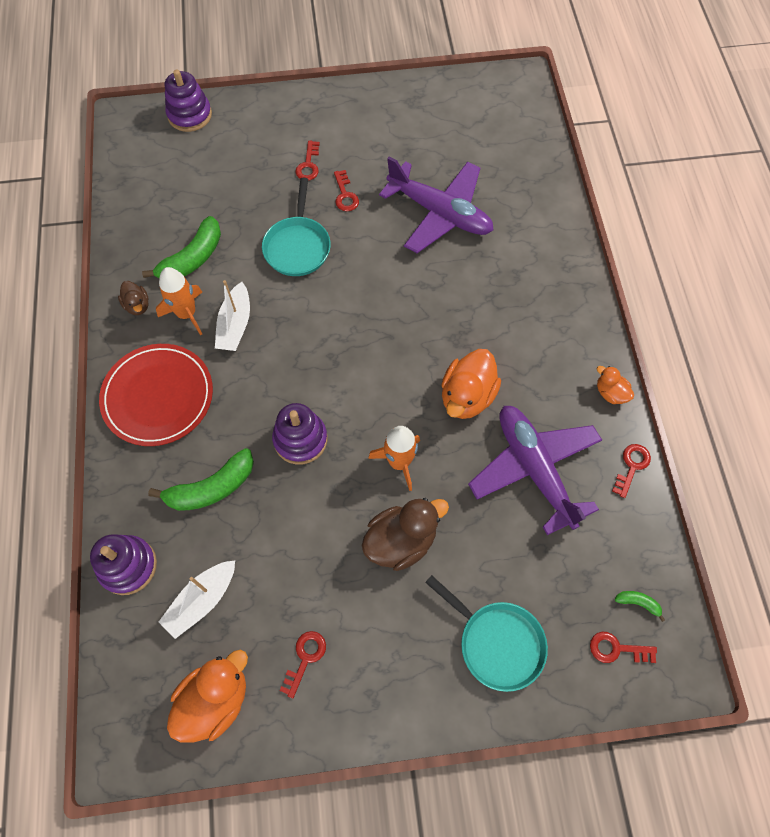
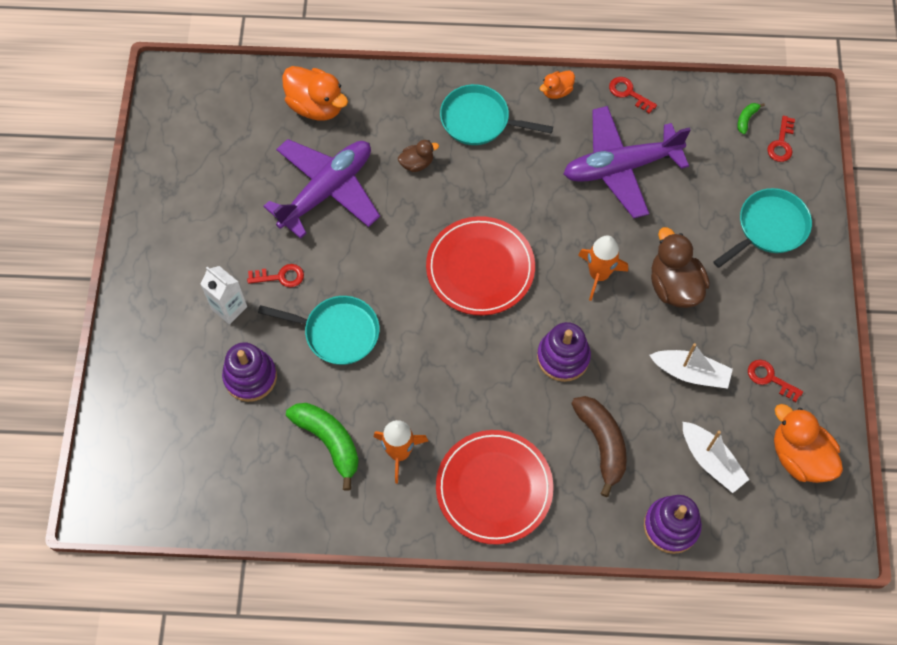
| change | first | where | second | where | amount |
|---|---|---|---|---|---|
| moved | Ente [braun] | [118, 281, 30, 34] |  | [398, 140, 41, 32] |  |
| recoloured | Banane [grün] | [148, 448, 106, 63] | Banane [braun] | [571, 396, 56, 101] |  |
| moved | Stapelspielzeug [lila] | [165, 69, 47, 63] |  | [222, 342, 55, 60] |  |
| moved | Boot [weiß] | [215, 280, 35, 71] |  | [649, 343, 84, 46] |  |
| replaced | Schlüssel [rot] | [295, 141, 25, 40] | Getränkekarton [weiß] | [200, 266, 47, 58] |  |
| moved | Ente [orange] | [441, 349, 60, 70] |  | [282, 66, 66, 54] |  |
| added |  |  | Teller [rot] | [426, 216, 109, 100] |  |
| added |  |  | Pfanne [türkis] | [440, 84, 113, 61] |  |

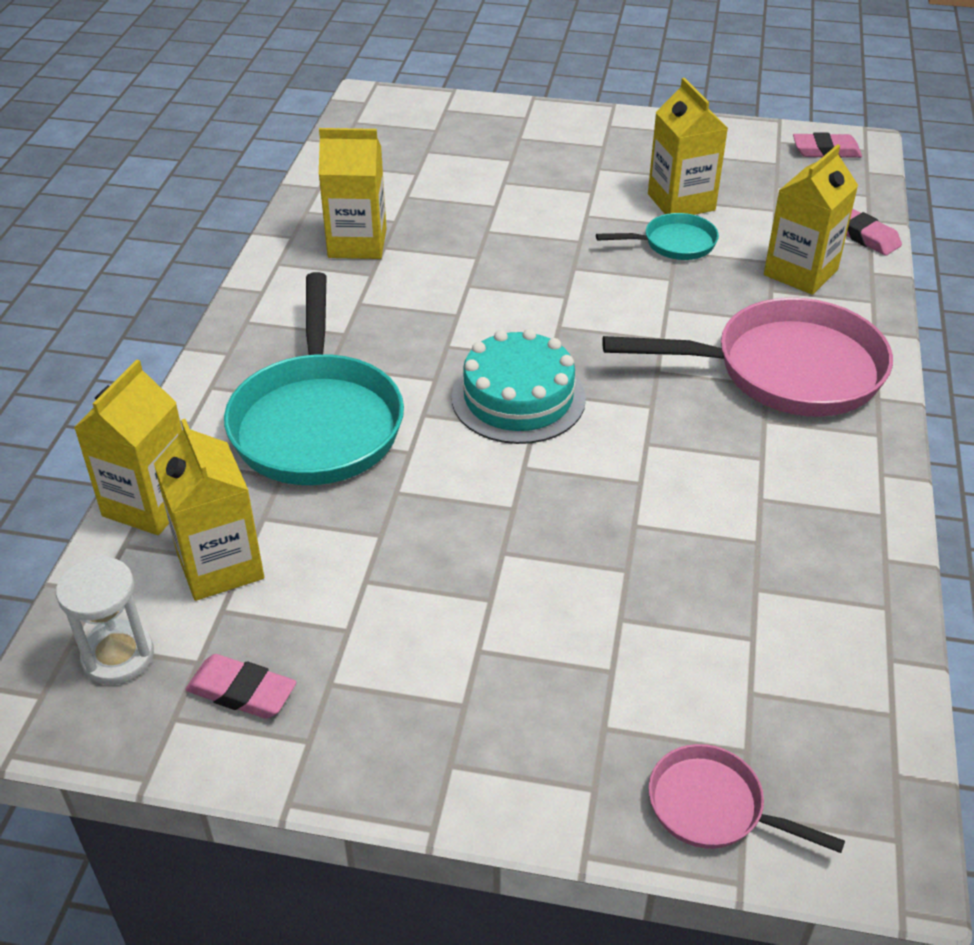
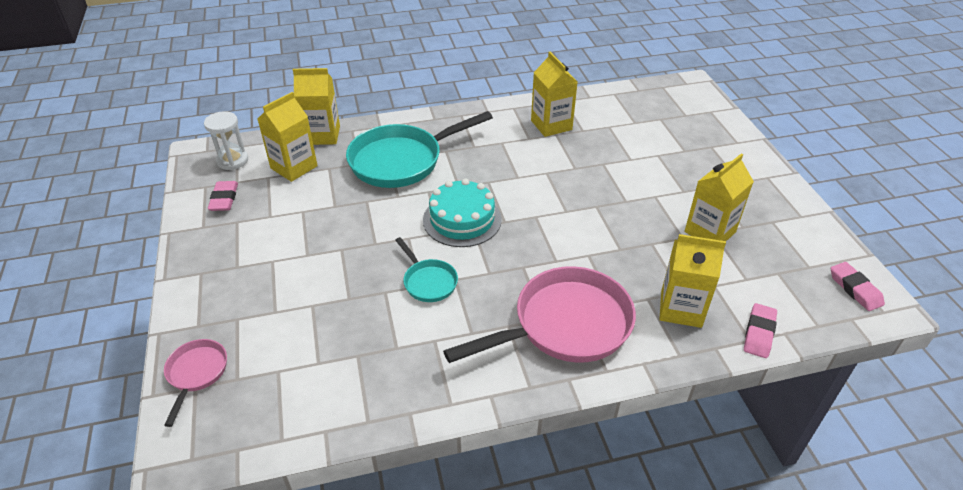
| change | first | where | second | where | amount |
|---|---|---|---|---|---|
| moved | Pfanne [türkis] | [596, 213, 123, 47] |  | [395, 237, 63, 65] |  |
| turned | Pfanne [rosa] | [602, 298, 291, 119] |  | [443, 266, 193, 97] | 90 degrees counterclockwise |

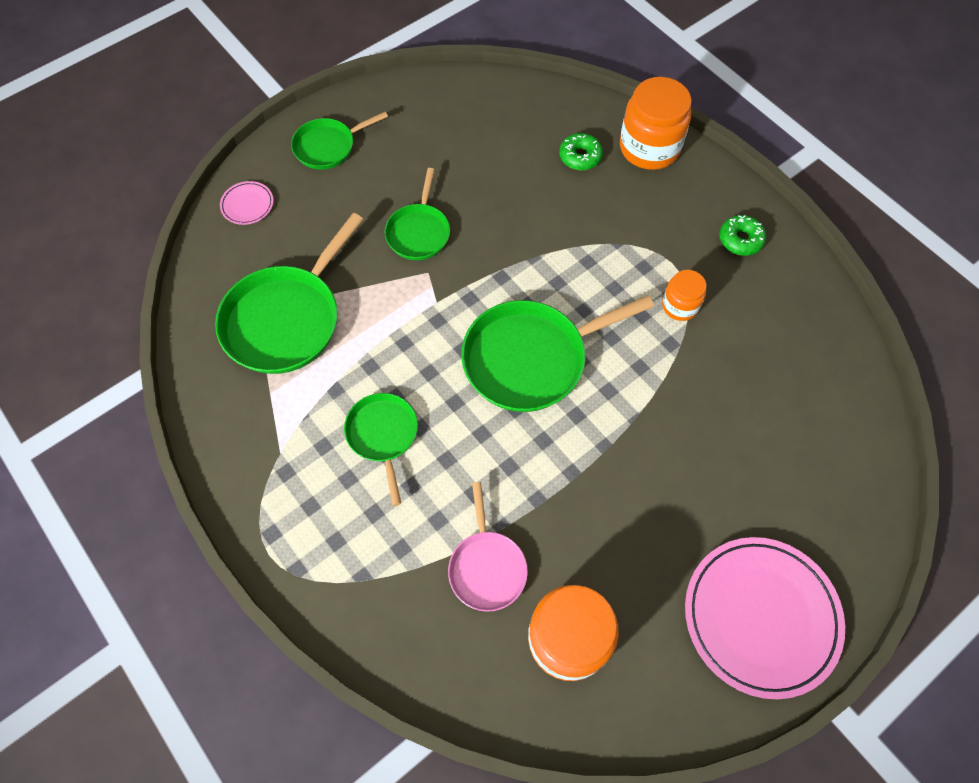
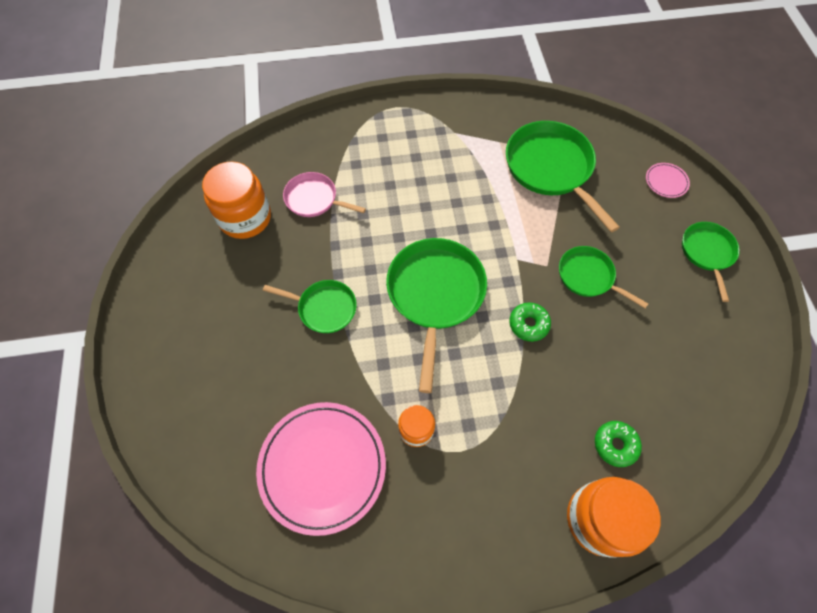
| change | first | where | second | where | amount |
|---|---|---|---|---|---|
| moved | Pfanne [grün] | [344, 393, 74, 113] |  | [263, 280, 94, 53] |  |
| moved | Teller [rosa] | [685, 537, 160, 162] |  | [256, 402, 130, 134] |  |
| moved | Donut [grün] | [719, 215, 47, 41] |  | [509, 302, 42, 40] |  |

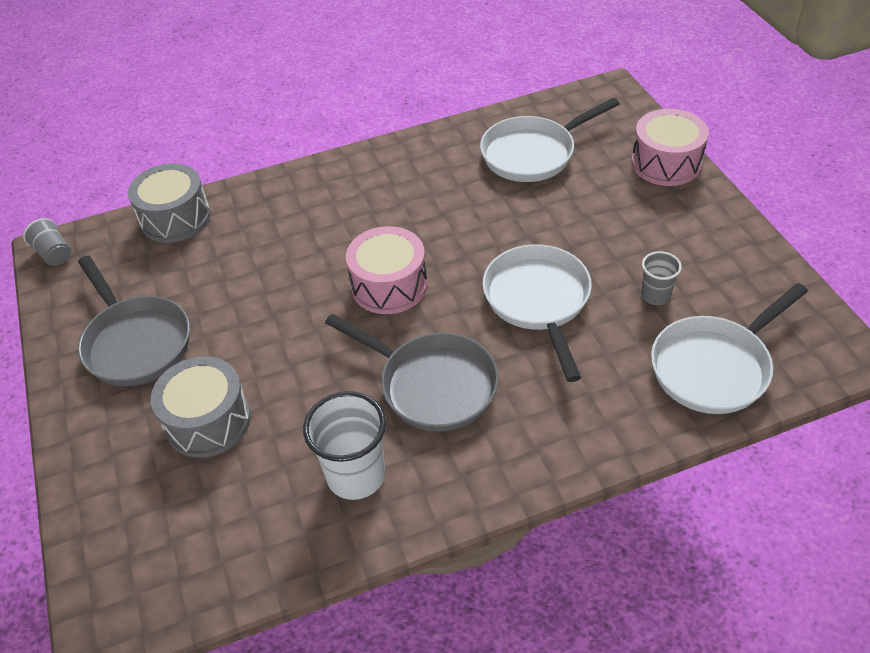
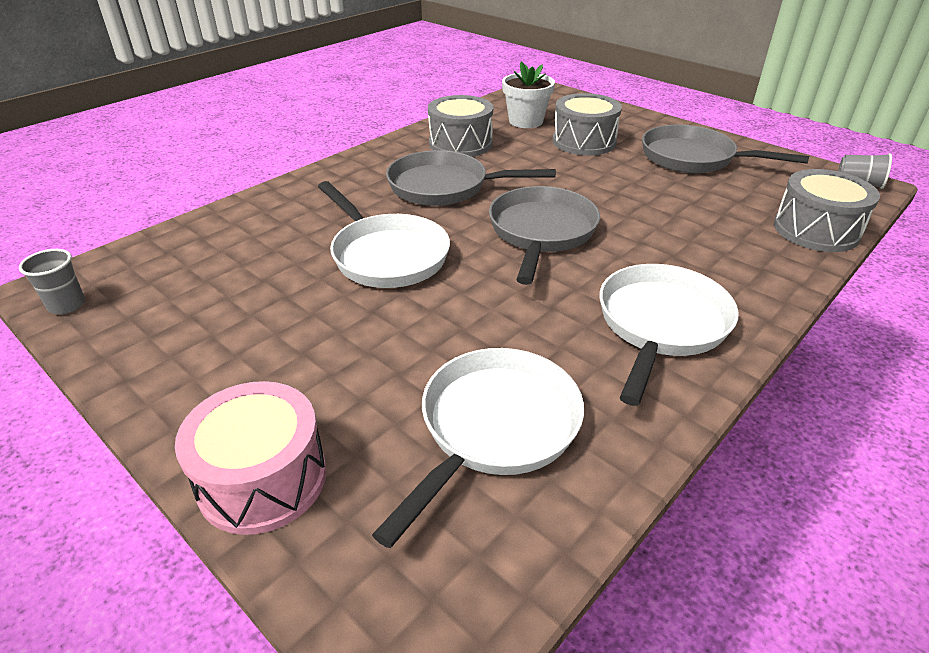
| change | first | where | second | where | amount |
|---|---|---|---|---|---|
| replaced | Becher [weiß] | [303, 391, 83, 109] | Trommel [grau] | [428, 95, 65, 62] |  |
| replaced | Trommel [rosa] | [346, 226, 81, 88] | Pfanne [grau] | [489, 186, 111, 99] |  |
| moved | Becher [grau] | [641, 251, 41, 54] |  | [19, 249, 66, 65] |  |
| moved | Pfanne [weiß] | [651, 283, 157, 131] |  | [599, 264, 140, 142] |  |
| added |  |  | Blumentopf [weiß] | [502, 61, 53, 67] |  |

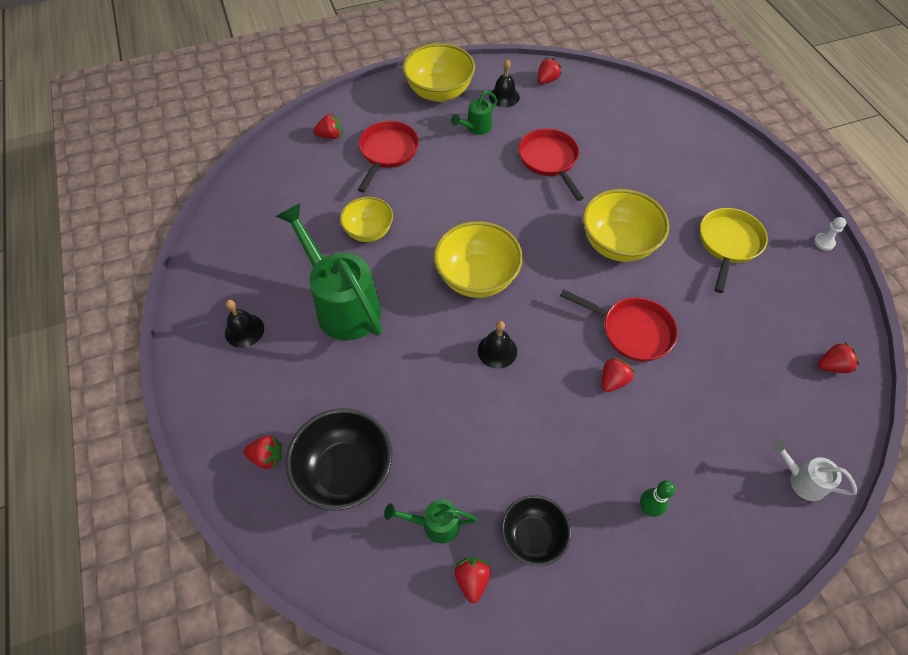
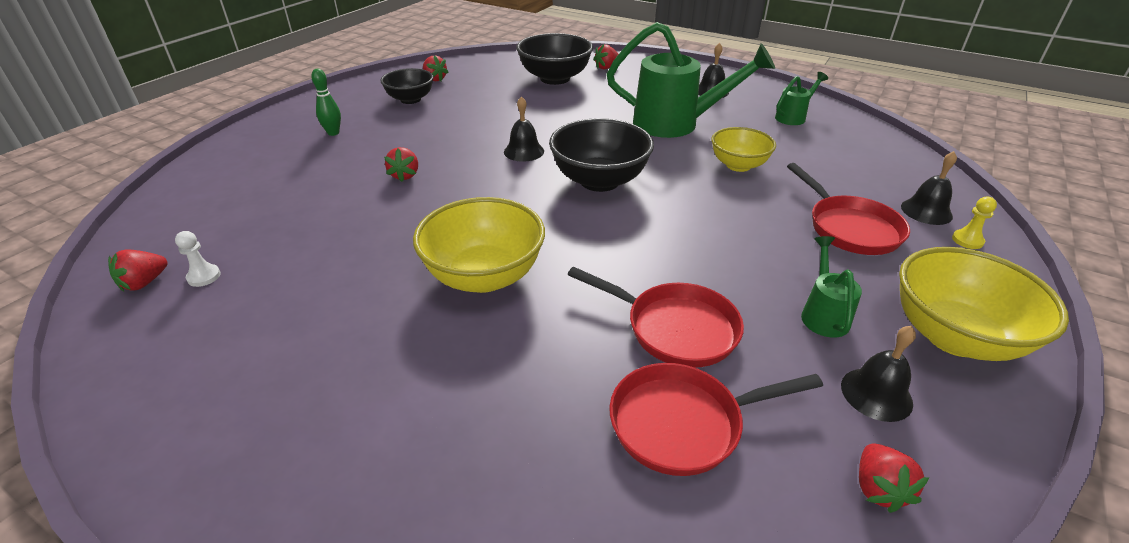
| change | first | where | second | where | amount |
|---|---|---|---|---|---|
| replaced | Erdbeere [rot] | [313, 113, 29, 26] | Glocke [schwarz] | [901, 151, 56, 74] |  |
| moved | Gießkanne [grün] | [384, 499, 94, 45] |  | [775, 72, 53, 53] |  |
| recoloured | Schüssel [gelb] | [434, 221, 89, 77] | Schüssel [schwarz] | [549, 118, 105, 74] |  |
| moved | Pfanne [rot] | [560, 289, 118, 73] |  | [609, 363, 214, 113] |  |
| removed | Pfanne [gelb] | [700, 208, 68, 85] |  |  |  |
| removed | Gießkanne [weiß] | [771, 440, 86, 61] |  |  |  |
| moved | Bauer [weiß] | [814, 217, 32, 34] |  | [175, 231, 45, 56] |  |
| added |  |  | Bauer [gelb] | [952, 197, 45, 52] |  |

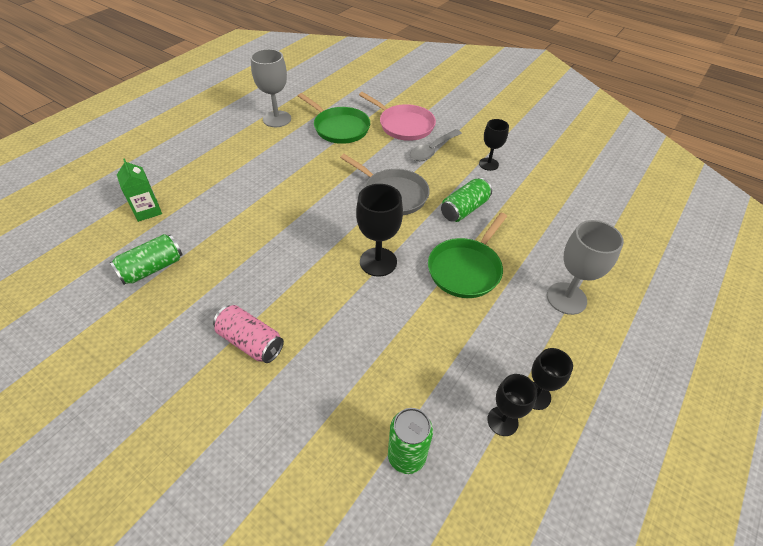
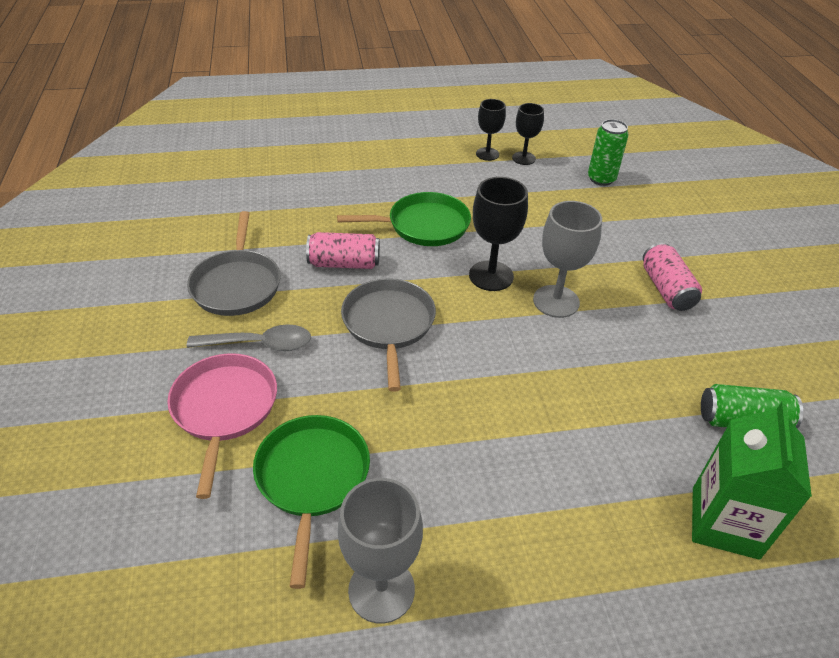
| change | first | where | second | where | amount |
|---|---|---|---|---|---|
| resized | Getränkekarton [grün] | [117, 158, 45, 64] |  | [692, 401, 120, 159] | x1.56 |
| recoloured | Dose [grün] | [441, 178, 51, 44] | Dose [rosa] | [306, 232, 74, 37] |  |
| replaced | Kelch [schwarz] | [479, 119, 30, 52] | Pfanne [grau] | [187, 211, 93, 105] |  |
| moved | Kelch [grau] | [547, 220, 77, 95] |  | [533, 201, 69, 117] |  |

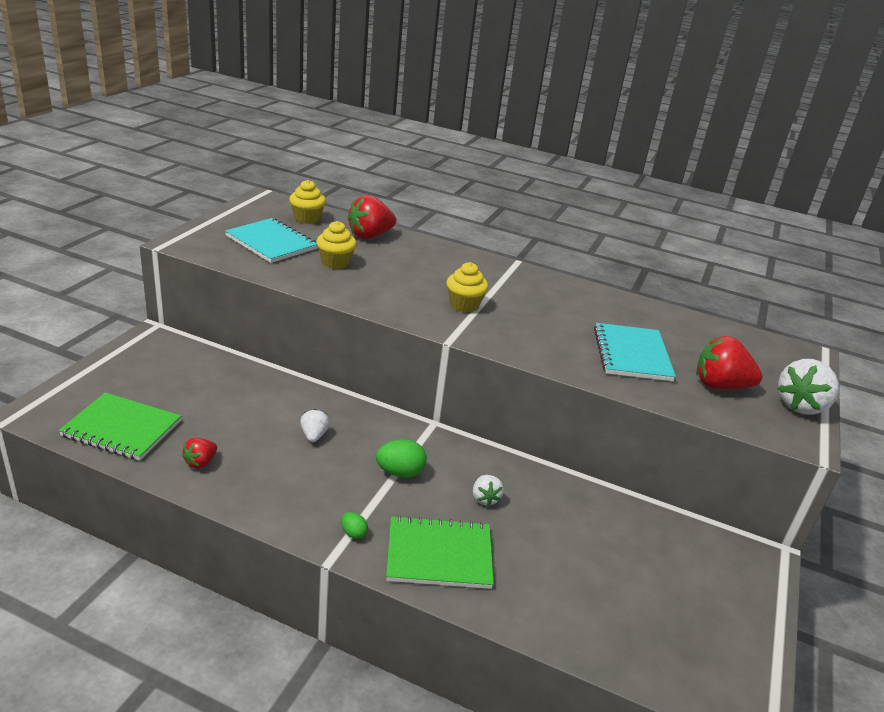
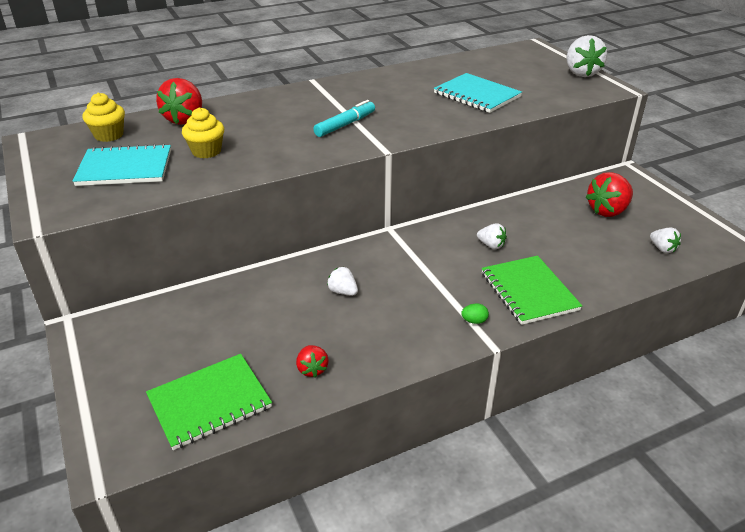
| change | first | where | second | where | amount |
|---|---|---|---|---|---|
| removed | Ei [grün] | [376, 439, 51, 39] |  |  |  |
| turned | Notizbuch [grün] | [386, 515, 108, 74] |  | [482, 256, 100, 69] | 60 degrees counterclockwise |
| replaced | Muffin [gelb] | [446, 262, 42, 50] | Filzstift [türkis] | [313, 100, 62, 37] |  |
| moved | Erdbeere [rot] | [696, 336, 67, 53] |  | [586, 172, 47, 45] |  |
| added |  |  | Erdbeere [weiß] | [650, 227, 31, 26] |  |

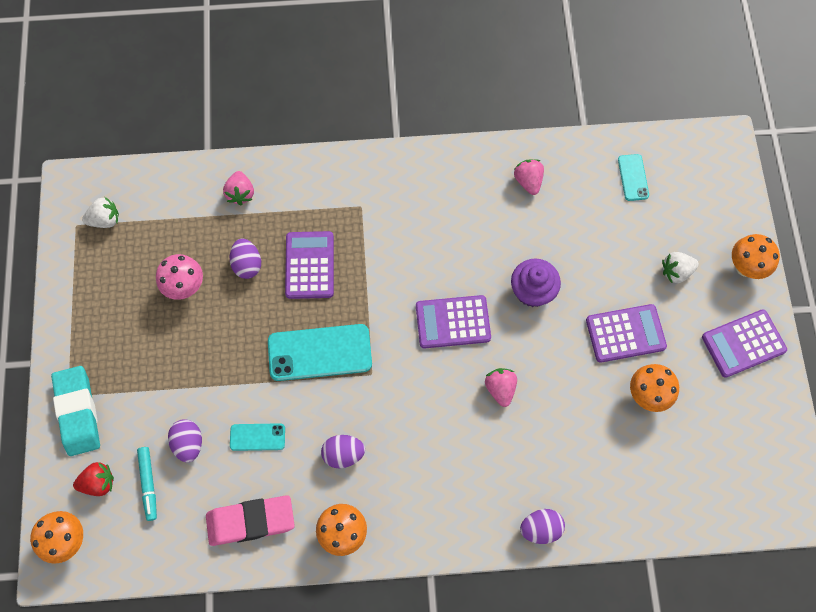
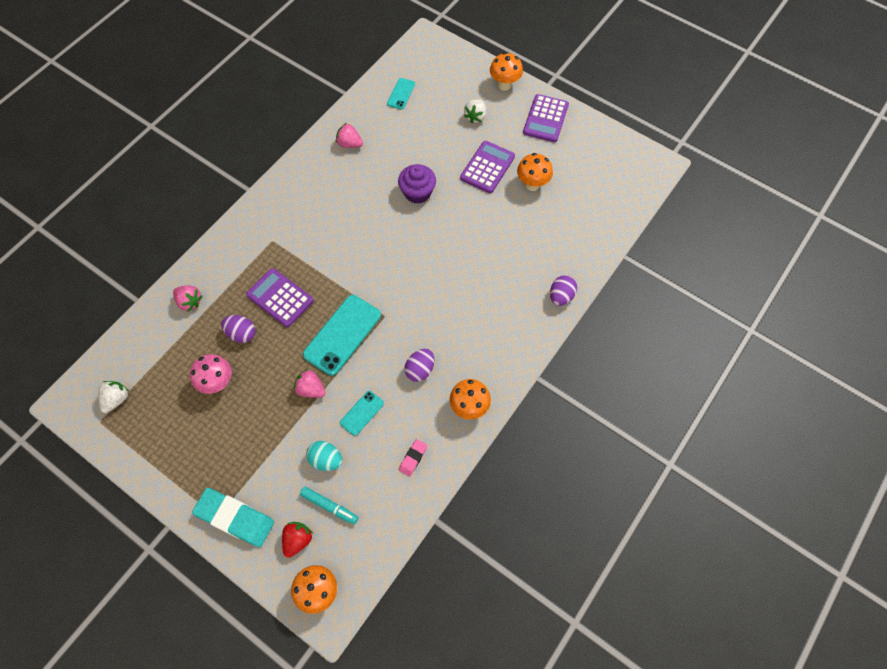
| change | first | where | second | where | amount |
|---|---|---|---|---|---|
| recoloured | Ei [lila] | [168, 419, 34, 44] | Ei [türkis] | [306, 441, 36, 30] |  |
| resized | Radiergummi [rosa] | [206, 495, 89, 51] |  | [399, 439, 28, 38] | x0.48 |
| removed | Taschenrechner [lila] | [416, 295, 75, 54] |  |  |  |
| moved | Erdbeere [rosa] | [485, 368, 32, 39] |  | [294, 369, 32, 29] |  |
| turned | Handy [türkis] | [618, 154, 31, 47] |  | [387, 78, 28, 32] | 75 degrees clockwise |

